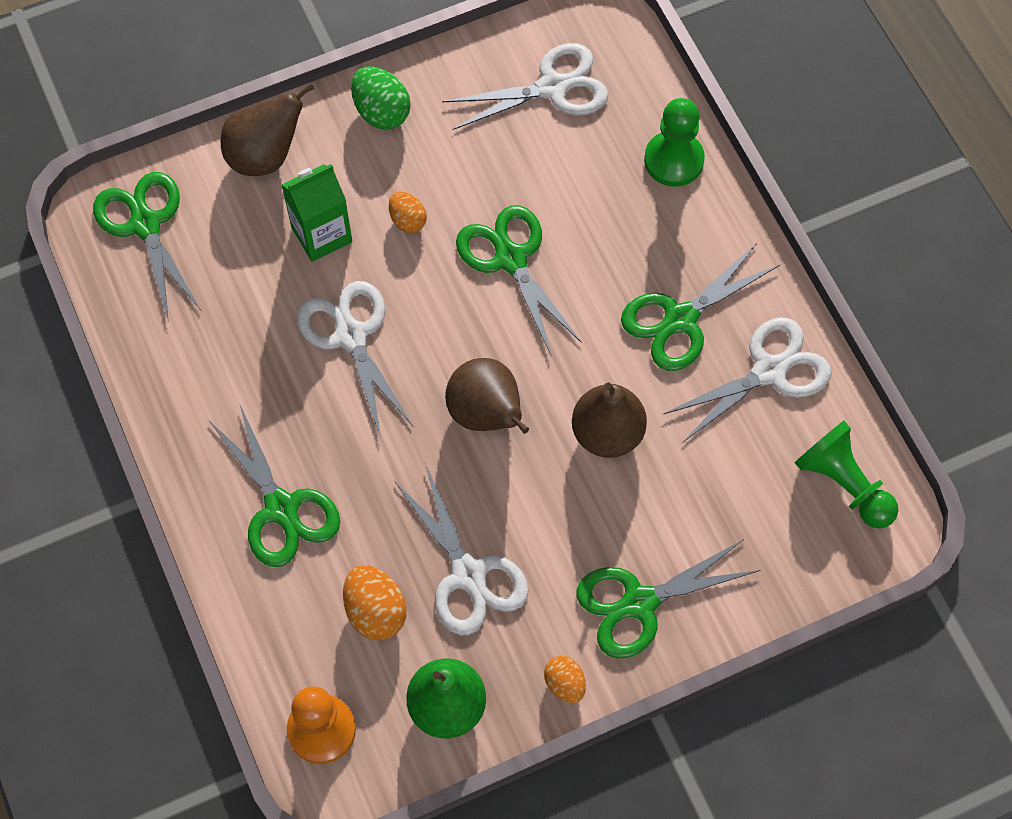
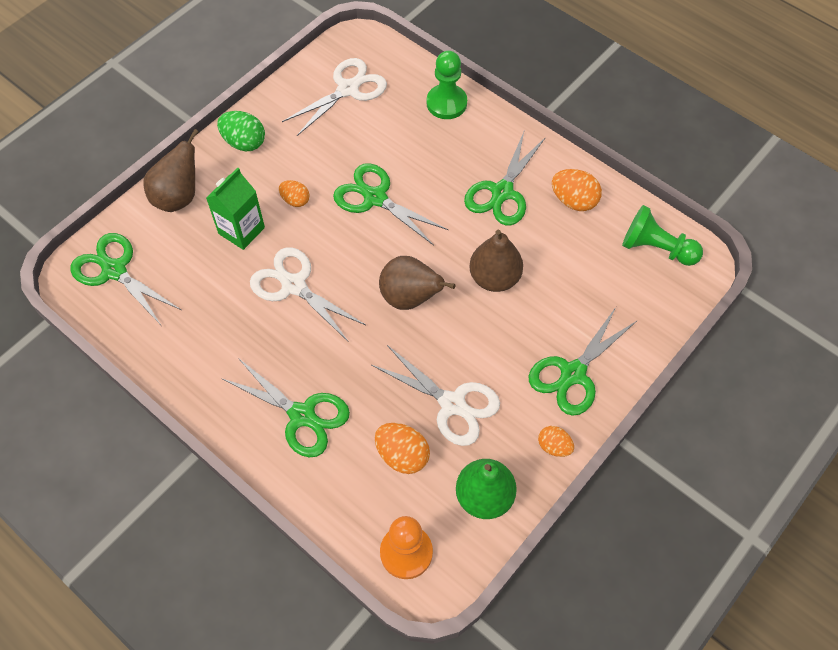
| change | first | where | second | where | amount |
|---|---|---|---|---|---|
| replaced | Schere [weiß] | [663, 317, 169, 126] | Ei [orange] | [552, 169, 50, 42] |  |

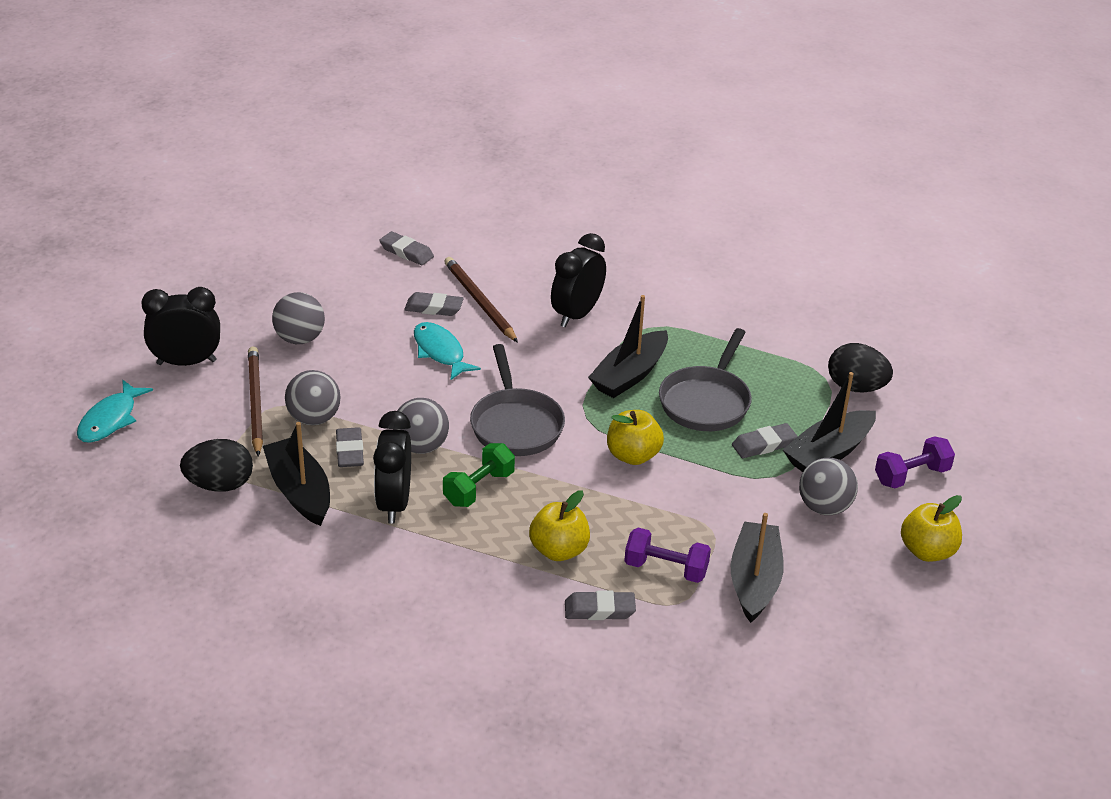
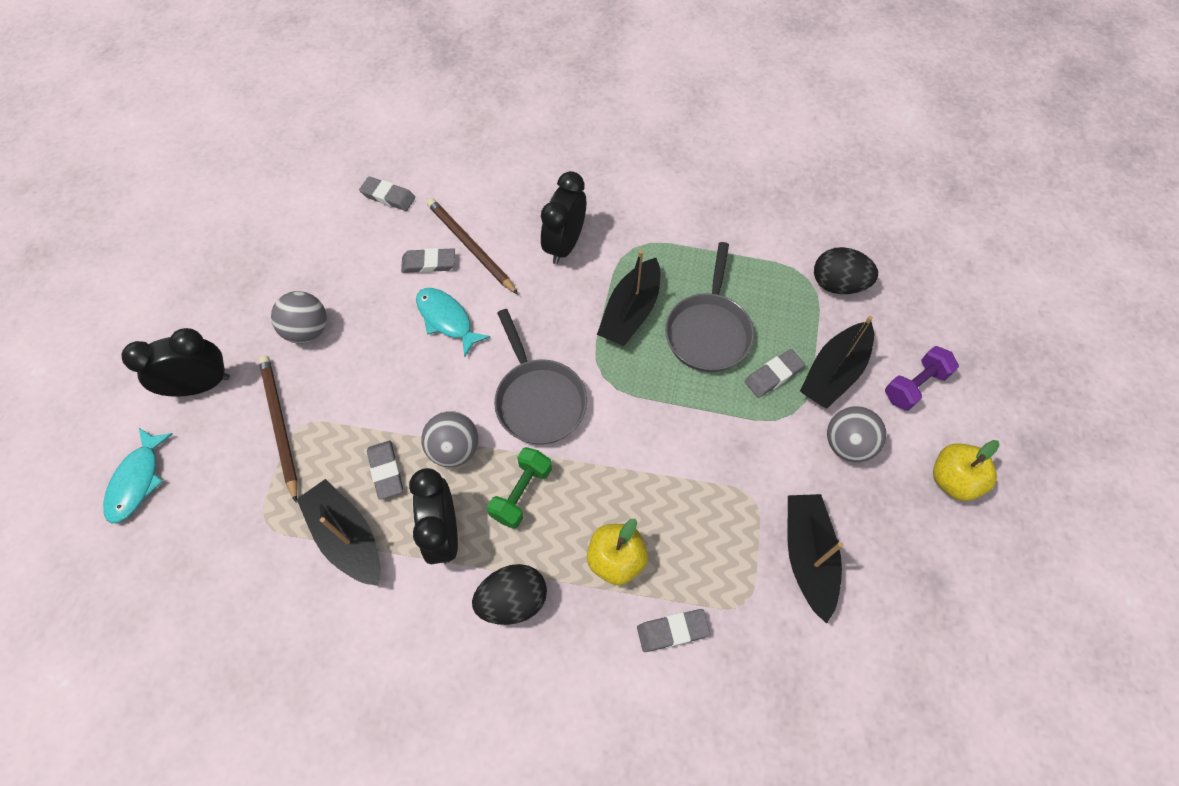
| change | first | where | second | where | amount |
|---|---|---|---|---|---|
| moved | Ei [schwarz] | [180, 439, 73, 53] |  | [472, 564, 75, 61] |  |
| removed | Ball [grau] | [285, 370, 55, 55] |  |  |  |
| removed | Apfel [gelb] | [607, 410, 57, 55] |  |  |  |
| removed | Hantel [lila] | [624, 528, 87, 55] |  |  |  |

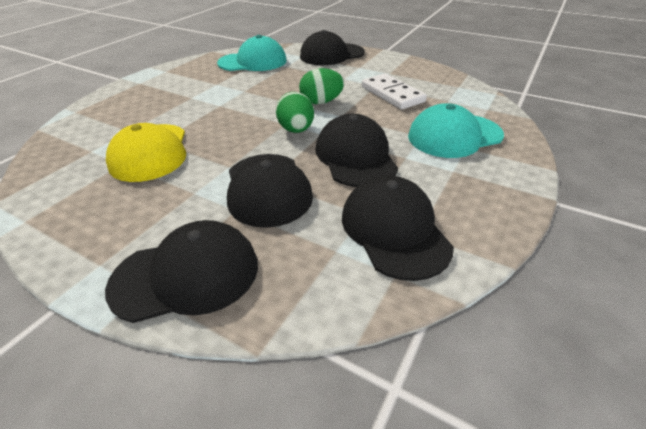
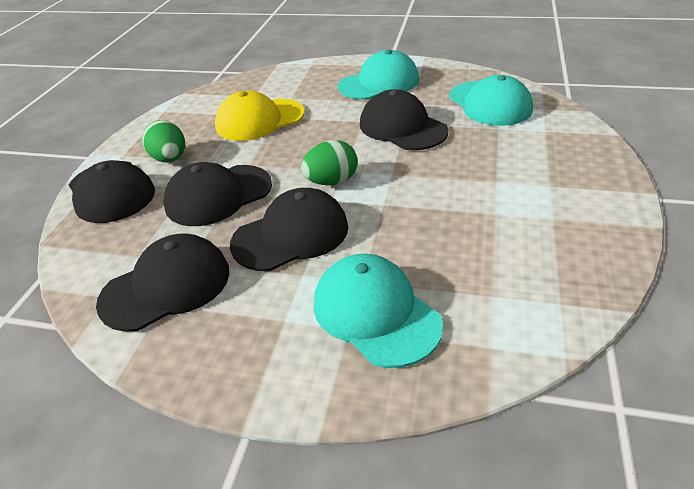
| change | first | where | second | where | amount |
|---|---|---|---|---|---|
| moved | Ei [grün] | [299, 68, 45, 36] |  | [142, 120, 43, 42] |  |
| moved | Kappe [schwarz] | [300, 30, 65, 35] |  | [360, 89, 88, 61] |  |
| removed | Dominostein [weiß] | [362, 73, 65, 37] |  |  |  |
| added |  |  | Kappe [türkis] | [338, 50, 81, 50] |  |

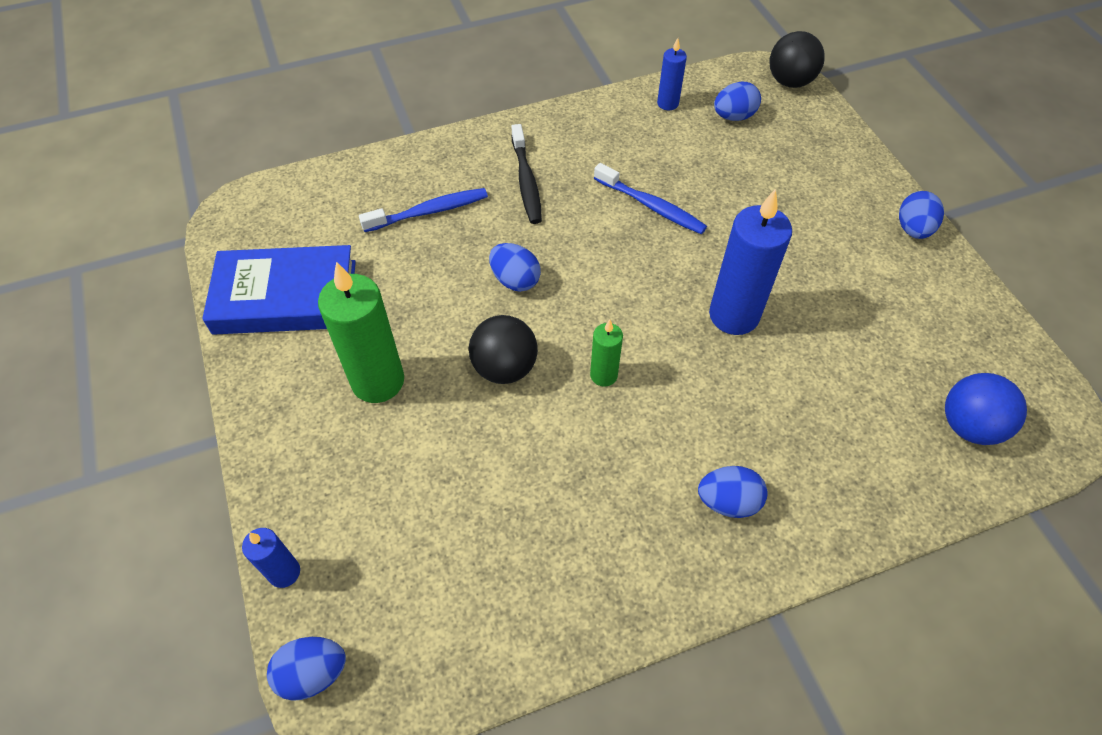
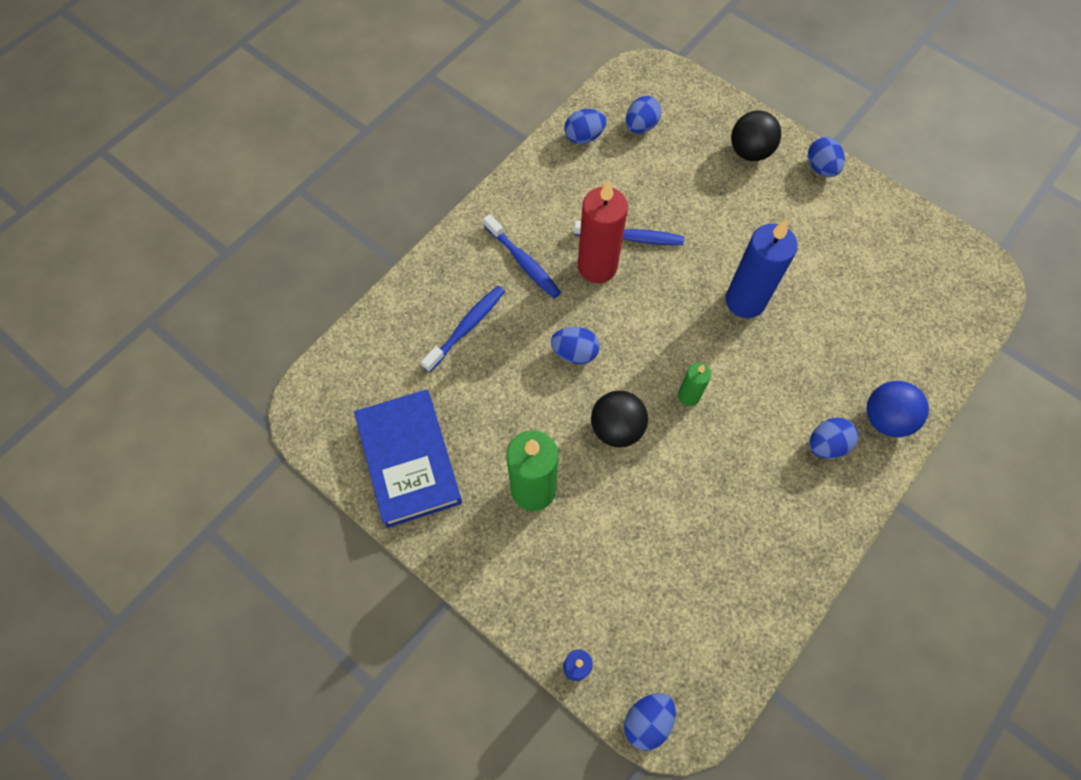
| change | first | where | second | where | amount |
|---|---|---|---|---|---|
| turned | Buch [blau] | [202, 245, 154, 90] |  | [354, 389, 108, 139] | 75 degrees counterclockwise |
| recoloured | Zahnbürste [schwarz] | [511, 124, 31, 100] | Zahnbürste [blau] | [483, 214, 78, 84] |  |
| replaced | Kerze [blau] | [657, 38, 30, 72] | Ei [blau] | [564, 109, 42, 35] |  |
| moved | Ball [schwarz] | [769, 31, 56, 57] |  | [731, 110, 50, 51] |  |
| moved | Ball [blau] | [945, 373, 82, 72] |  | [866, 381, 63, 56] |  |
| added |  |  | Kerze [rot] | [578, 180, 50, 103] |  |

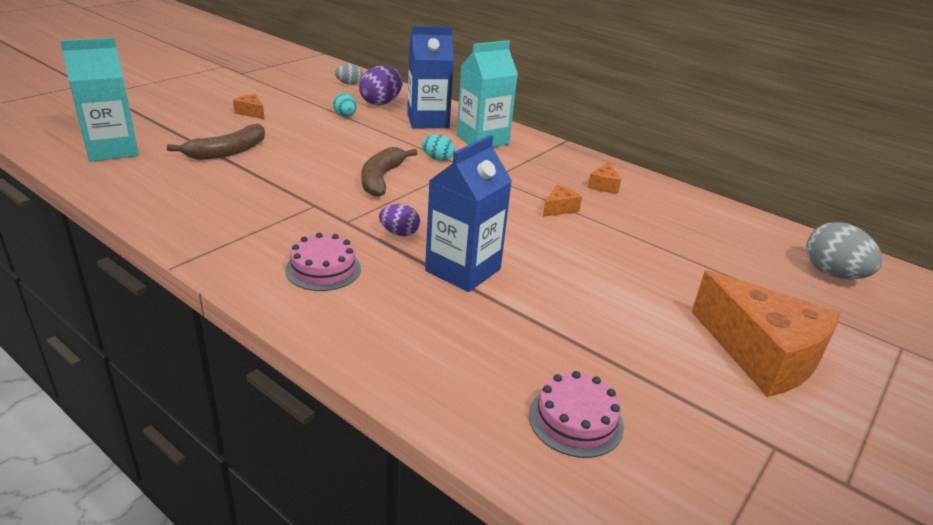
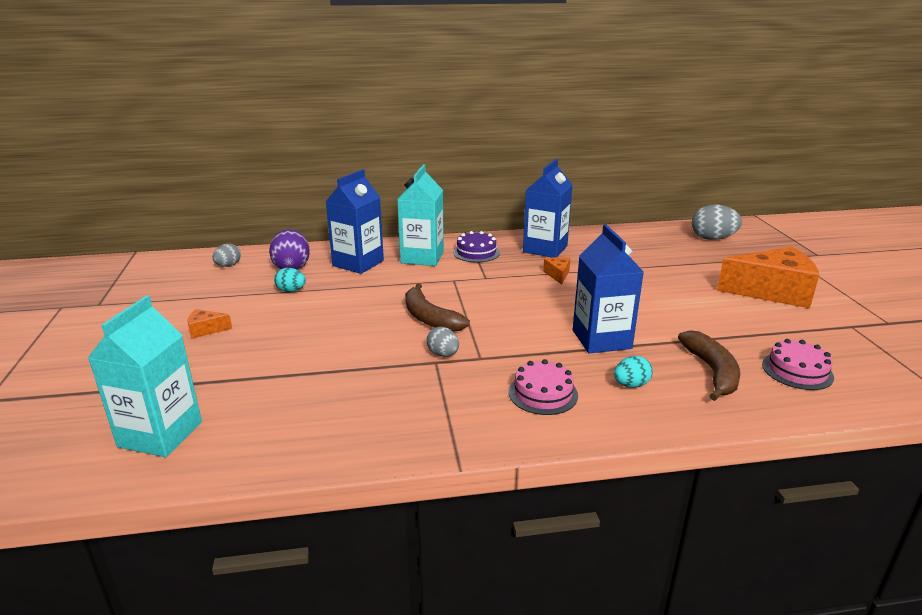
| change | first | where | second | where | amount |
|---|---|---|---|---|---|
| moved | Banane [braun] | [167, 124, 98, 36] |  | [678, 330, 62, 71] |  |
| removed | Ei [lila] | [379, 204, 41, 32] |  |  |  |
| moved | Ei [türkis] | [422, 134, 33, 27] |  | [614, 356, 39, 32] |  |
| replaced | Käse [orange] | [588, 162, 33, 31] | Getränkekarton [blau] | [523, 159, 49, 99] |  |
| added |  |  | Ei [grau] | [426, 327, 33, 30] |  |
| added |  |  | Kuchen [lila] | [453, 231, 47, 31] |  |

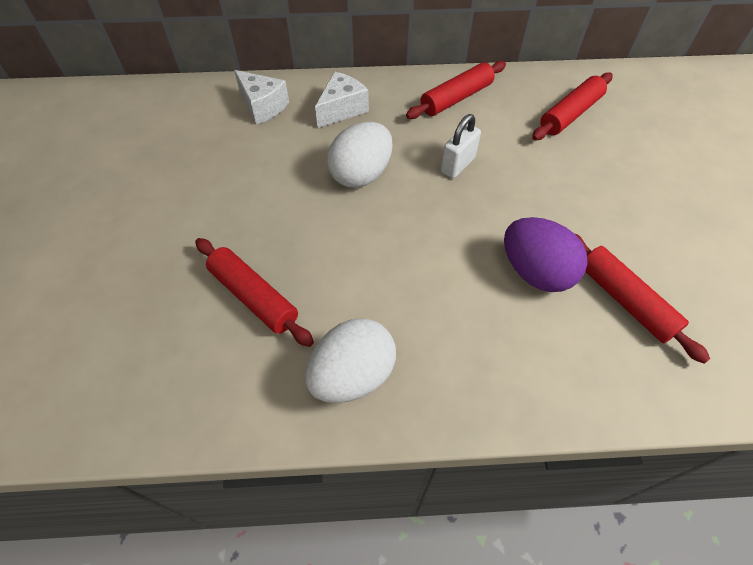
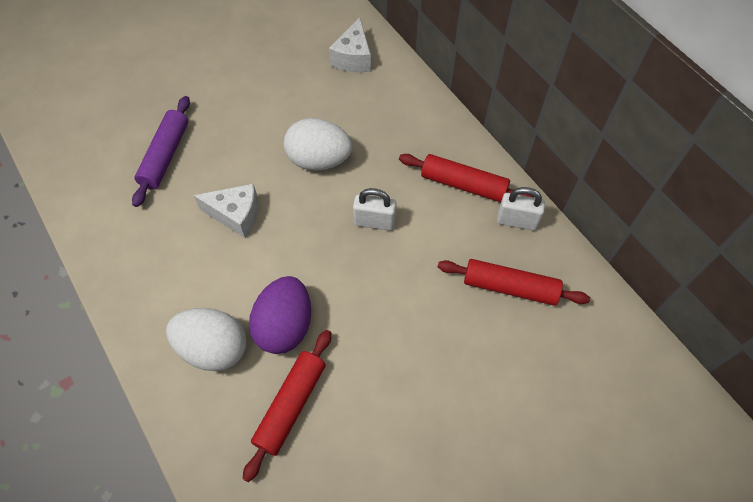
| change | first | where | second | where | amount |
|---|---|---|---|---|---|
| recoloured | Nudelholz [rot] | [195, 238, 119, 109] | Nudelholz [lila] | [132, 96, 58, 111] |  |
| moved | Ei [weiß] | [305, 318, 91, 85] |  | [166, 308, 81, 63] |  |
| moved | Käse [weiß] | [315, 72, 54, 56] |  | [193, 184, 66, 54] |  |
| added |  |  | Vorhängeschloss [weiß] | [497, 187, 48, 43] |  |

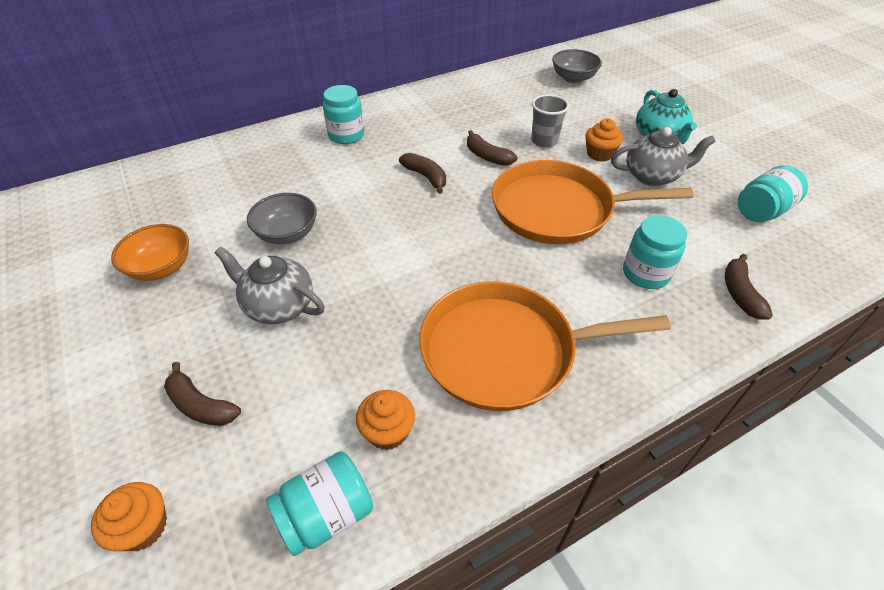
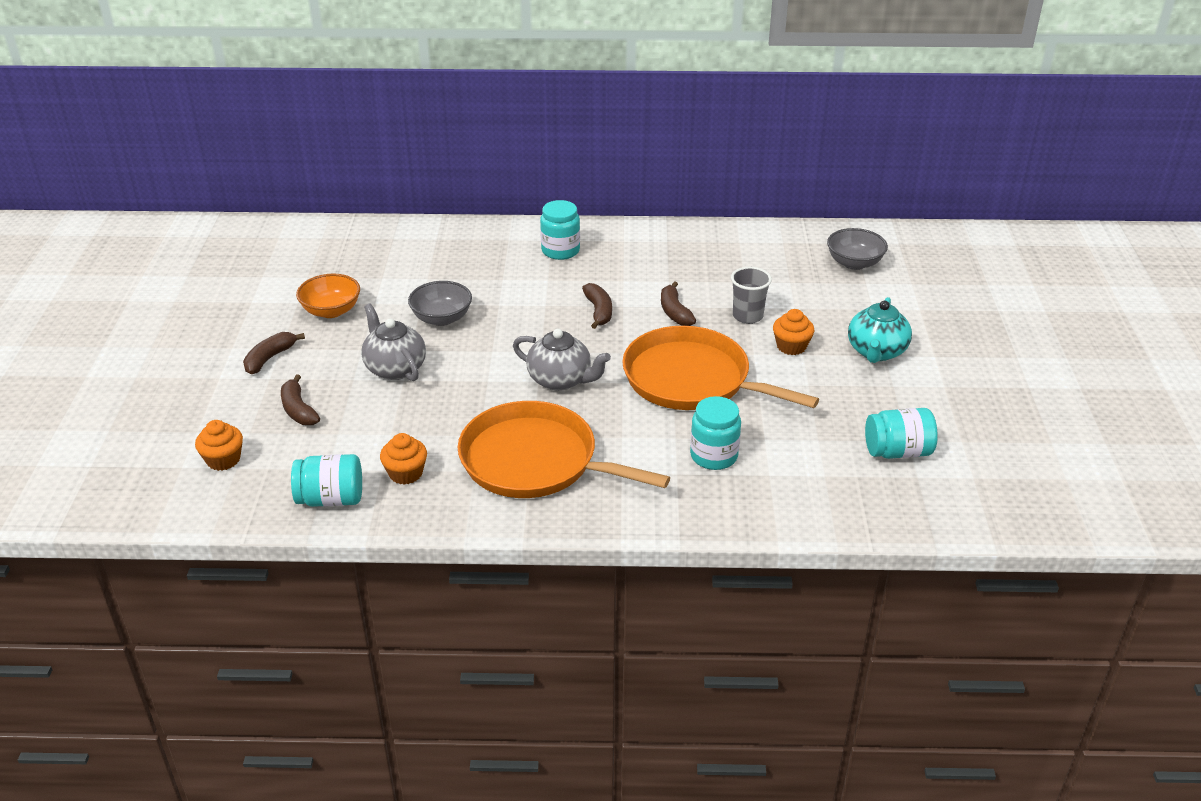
| change | first | where | second | where | amount |
|---|---|---|---|---|---|
| moved | Teekanne [grau] | [611, 127, 105, 59] |  | [513, 329, 98, 62] |  |
| moved | Banane [braun] | [725, 254, 48, 66] |  | [243, 332, 62, 42] |  |

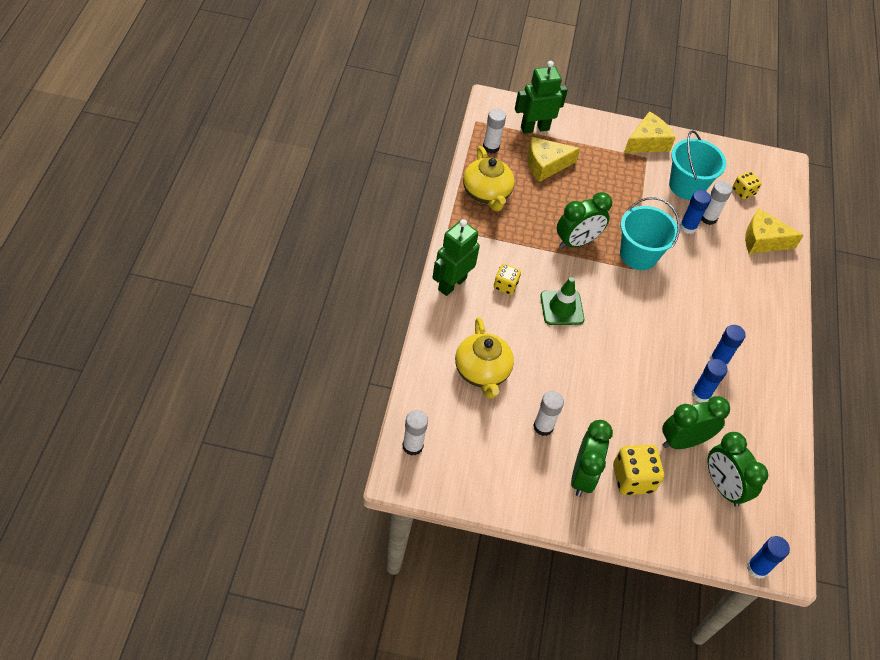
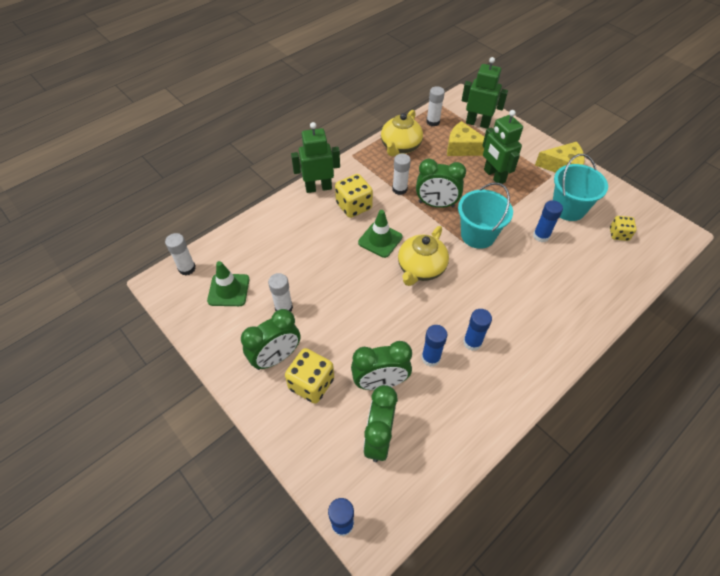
| change | first | where | second | where | amount |
|---|---|---|---|---|---|
| moved | Teekanne [gelb] | [455, 317, 59, 82] |  | [398, 226, 51, 60] |  |
| resized | Spielwürfel [gelb] | [494, 264, 27, 31] |  | [335, 174, 38, 44] | x1.63 |
| turned | Wecker [grün] | [662, 396, 68, 53] |  | [351, 341, 61, 49] | 150 degrees clockwise |
| moved | Klebestift [weiß] | [701, 181, 31, 44] |  | [392, 153, 19, 42] |  |
| removed | Käse [gelb] | [745, 208, 59, 46] |  |  |  |
| added |  |  | Leitkegel [grün] | [207, 261, 42, 45] |  |
| added |  |  | Roboter [grün] | [482, 110, 41, 74] |  |

